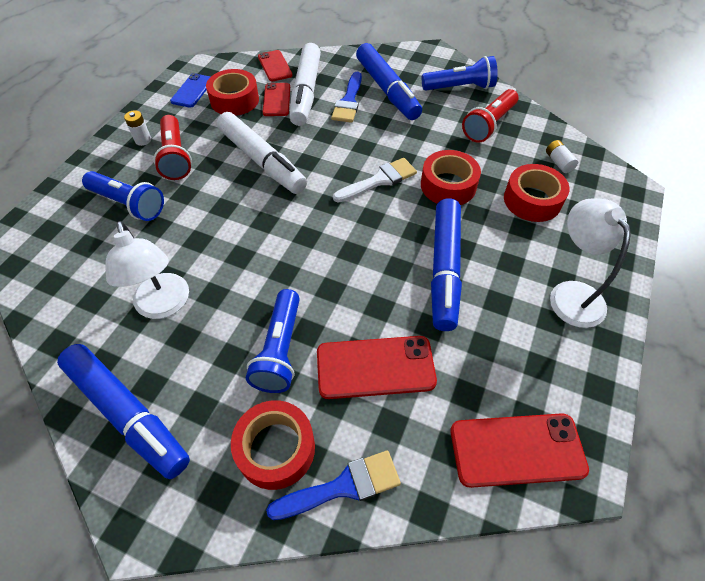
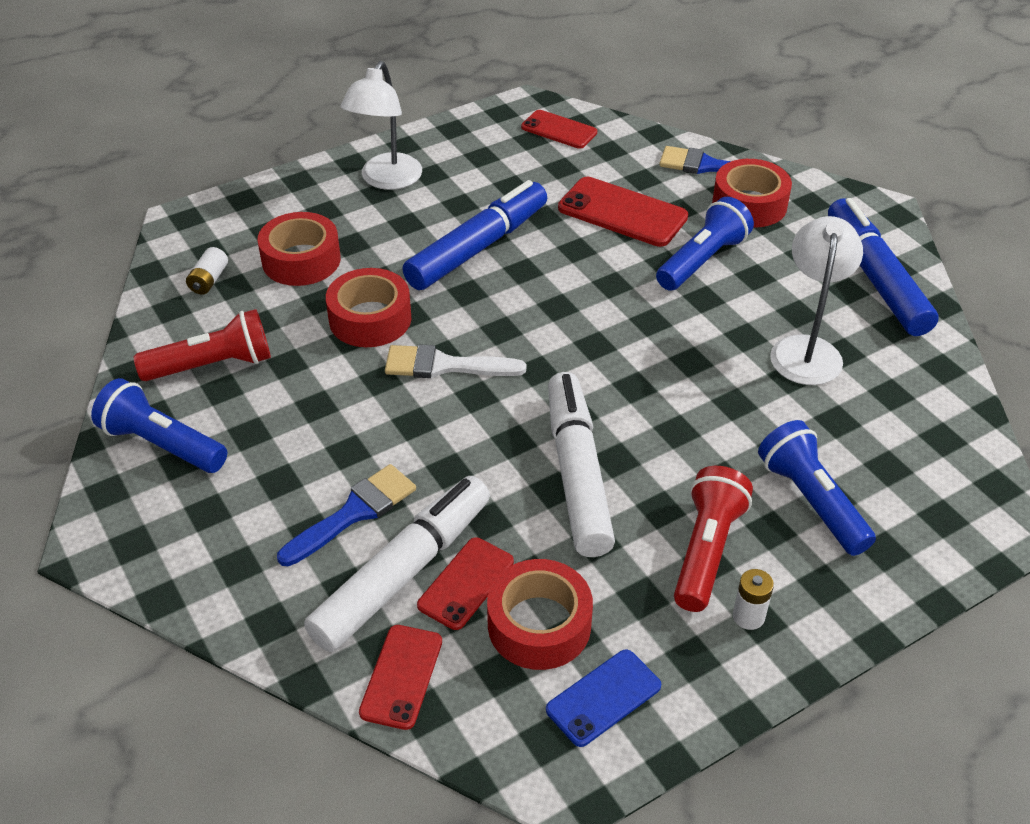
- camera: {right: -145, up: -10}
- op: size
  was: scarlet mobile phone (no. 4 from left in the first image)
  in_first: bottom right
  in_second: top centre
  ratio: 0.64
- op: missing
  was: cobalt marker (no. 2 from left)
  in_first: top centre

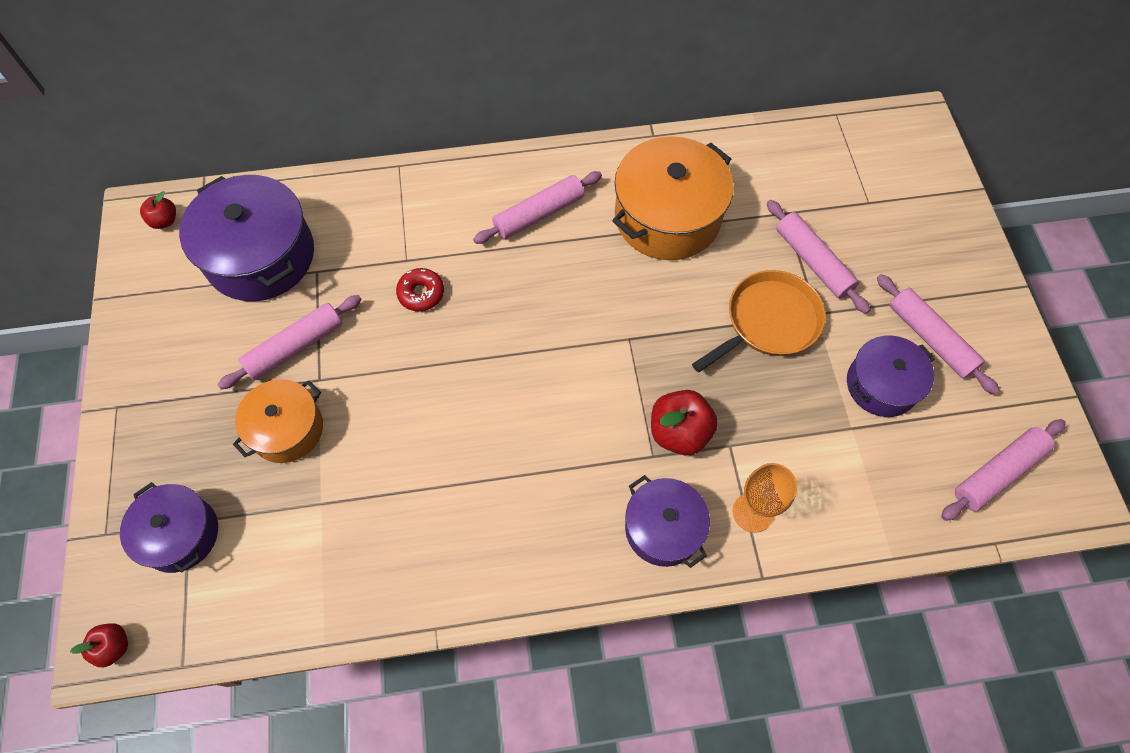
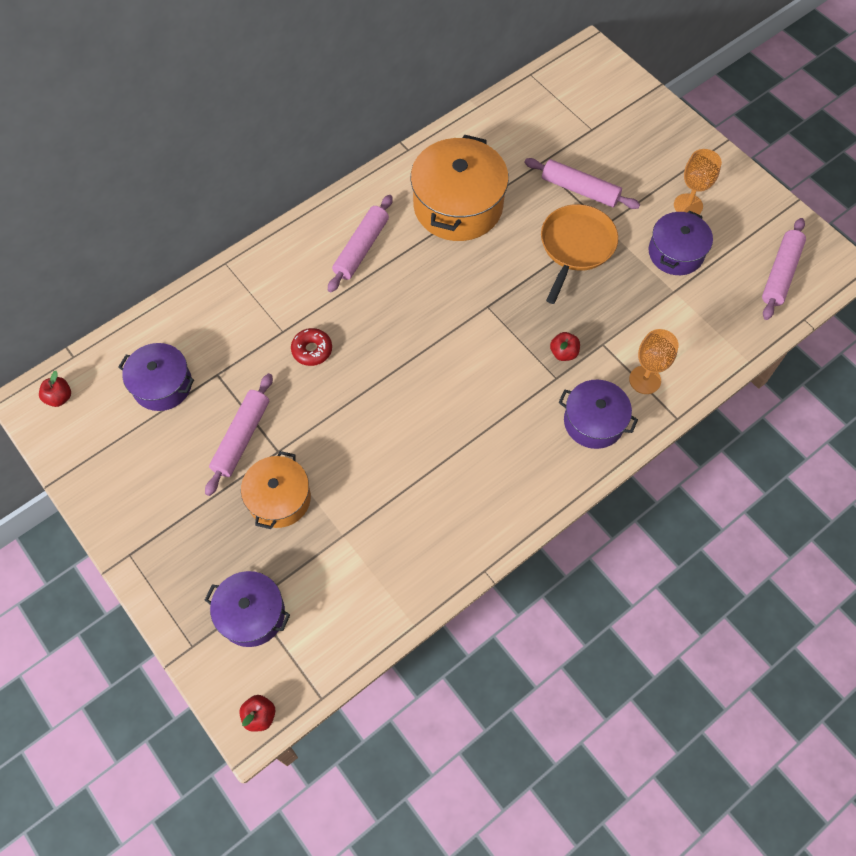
- camera: {right: -30, up: 0}
- op: size
  was: violet stockpot (no. 2 from left in the first image)
  in_first: top left
  in_second: middle left
  ratio: 0.61
- op: size
  was: scarlet toy apple (no. 3 from left)
  in_first: centre
  in_second: centre
  ratio: 0.57
- op: exchanged
  was: rose-pink rolling pin (no. 4 from left)
  now: orange-coloured wine glass (no. 2 from left)
  in_first: middle right
  in_second: top right

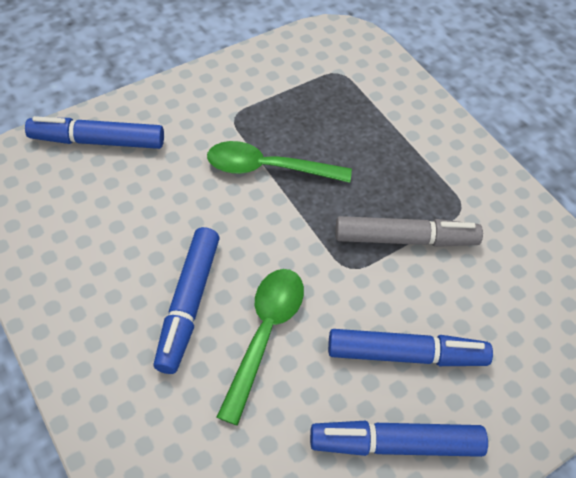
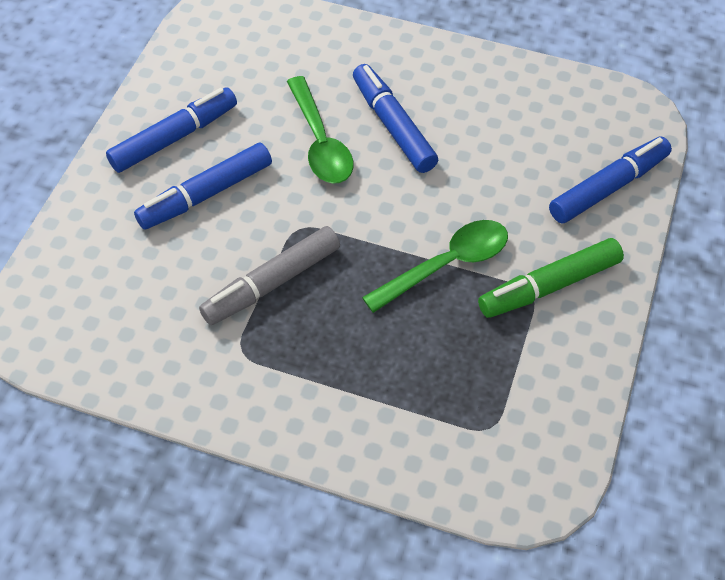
- camera: {right: 145, up: 0}
- op: appeared
  now: emerald marker
  in_second: middle right

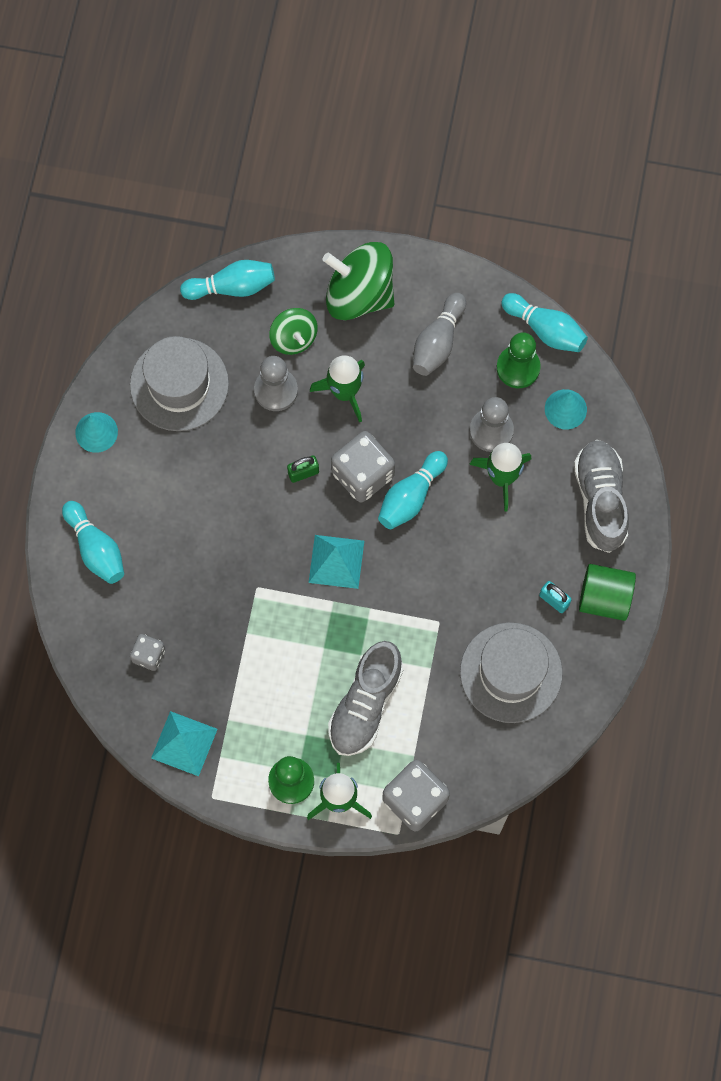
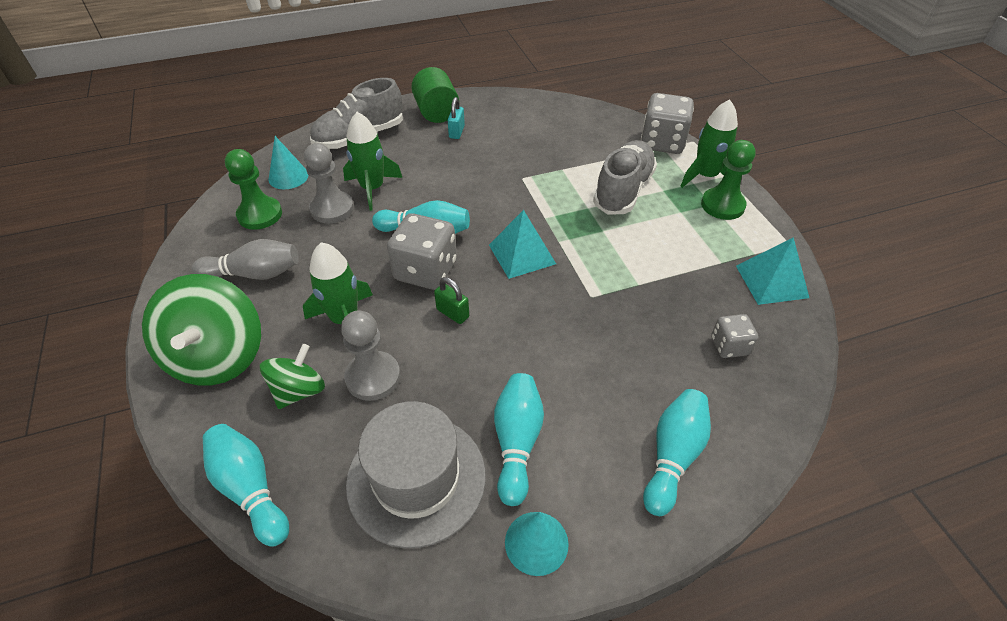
- camera: {right: -120, up: -25}
- op: relocated
  was: aqua skittle (no. 4 from left in the first image)
  now: aqua skittle (no. 3 from left)
  in_first: top right
  in_second: bottom centre
- op: spun
  was: grey shoe (no. 1 from left in the first image)
  in_first: centre
  in_second: top centre
  clockwise: -60
- op: missing
  was: grey top hat (no. 2 from left)
  in_first: middle right

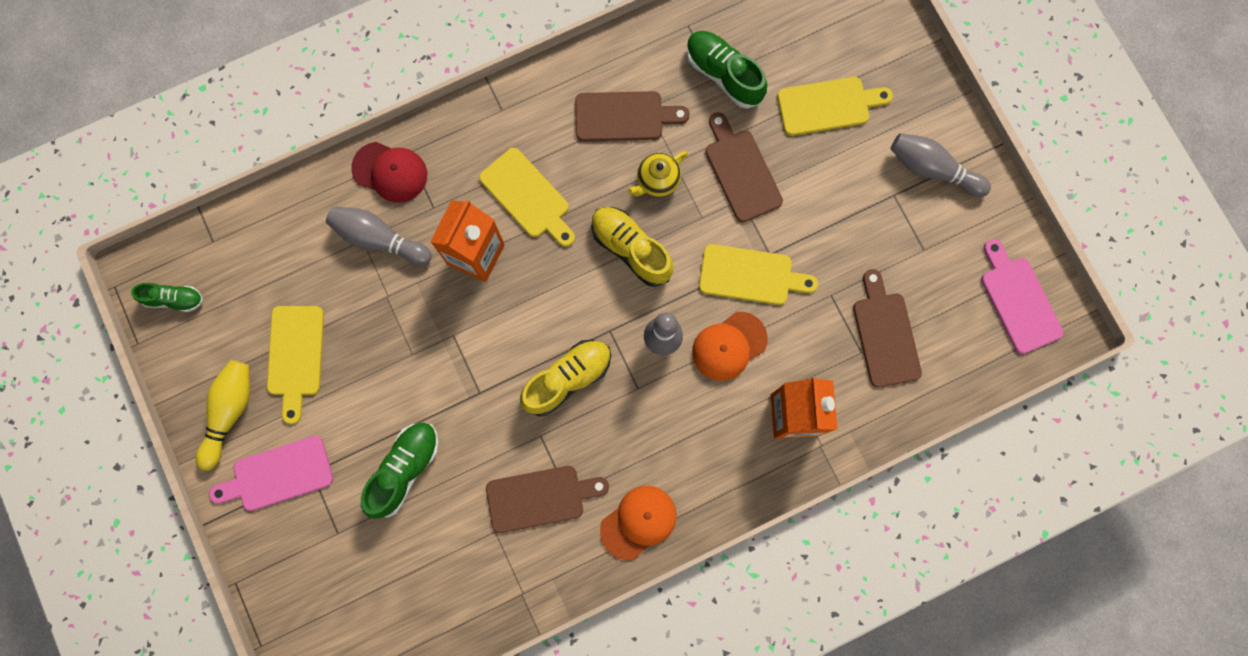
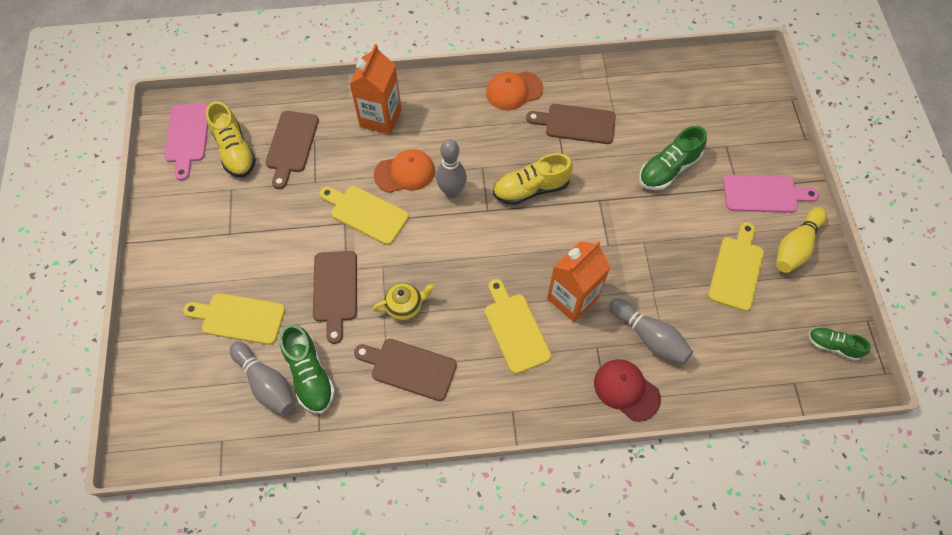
- camera: {right: -160, up: -15}
- op: relocated
  was: yellow shoe (no. 2 from left in the first image)
  now: yellow shoe (no. 1 from left)
  in_first: centre
  in_second: top left
- op: relocated
  was: grey skittle (no. 3 from left in the first image)
  now: grey skittle (no. 1 from left)
  in_first: top right
  in_second: bottom left

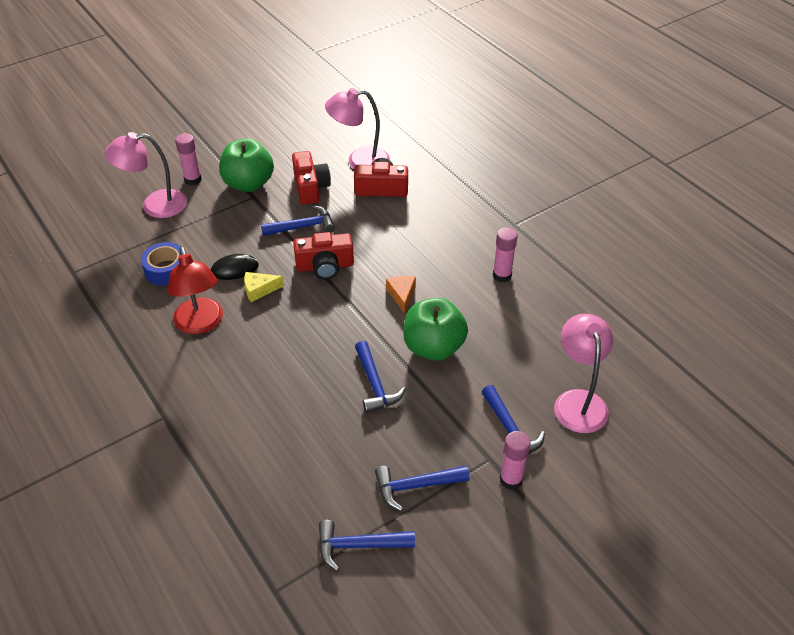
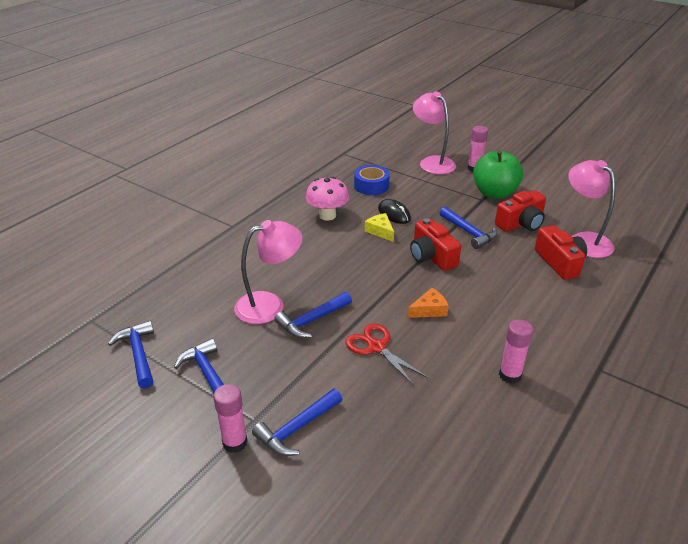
- camera: {right: 70, up: -10}
- op: relocated
  was: rose-pink desk lamp (no. 3 from left in the first image)
  now: rose-pink desk lamp (no. 1 from left)
  in_first: middle right
  in_second: centre
- op: exchanged
  was: scarlet desk lamp
  now: rose-pink toadstool
  in_first: middle left
  in_second: centre
- op: exchanged
  was: emerald toy apple (no. 2 from left)
  now: scarlet pair of scissors
  in_first: centre
  in_second: centre

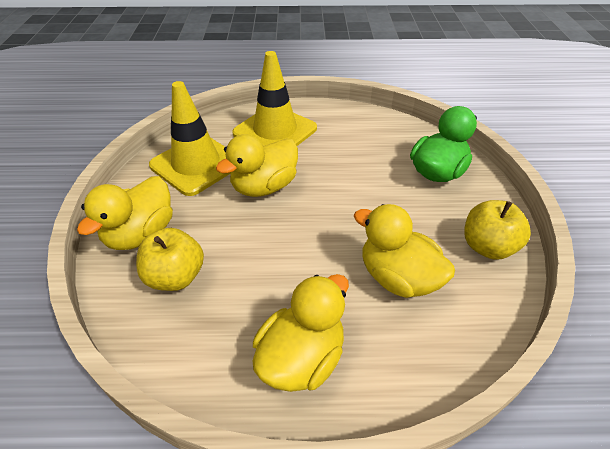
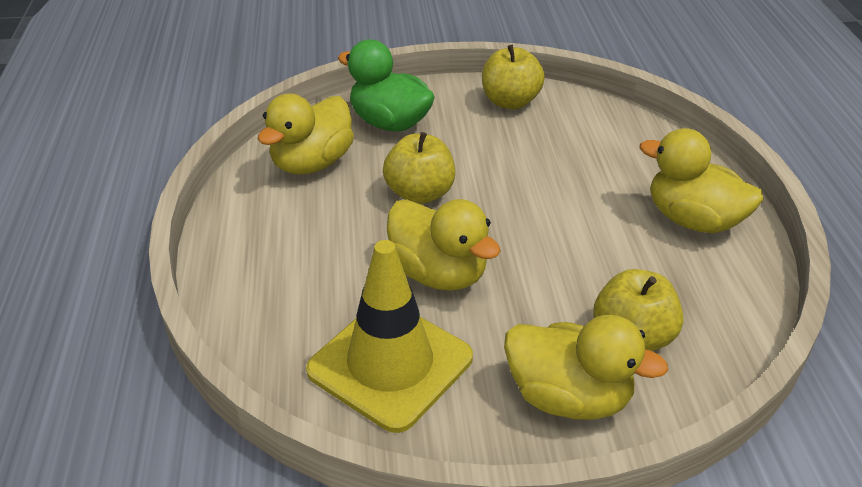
- camera: {right: -95, up: -5}
- op: relocated
  was: yellow duck (no. 4 from left in the first image)
  now: yellow duck (no. 1 from left)
  in_first: centre
  in_second: top centre
- op: appeared
  now: yellow toy apple (no. 1 from left)
  in_second: centre
- op: missing
  was: yellow traffic cone (no. 2 from left)
  in_first: top centre

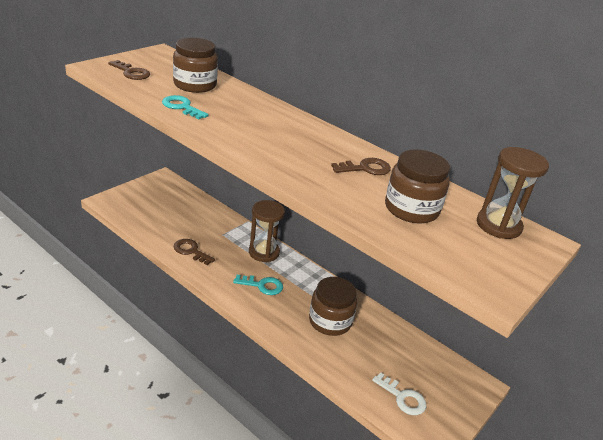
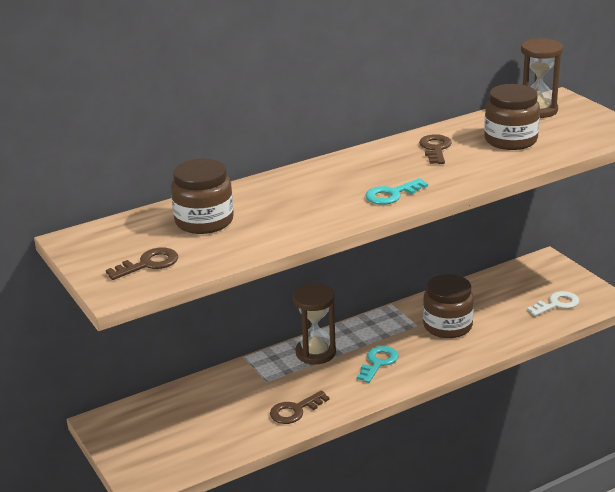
- camera: {right: -65, up: -5}
- op: relocated
  was: aqua door key (no. 1 from left in the first image)
  now: aqua door key (no. 2 from left)
  in_first: top left
  in_second: centre

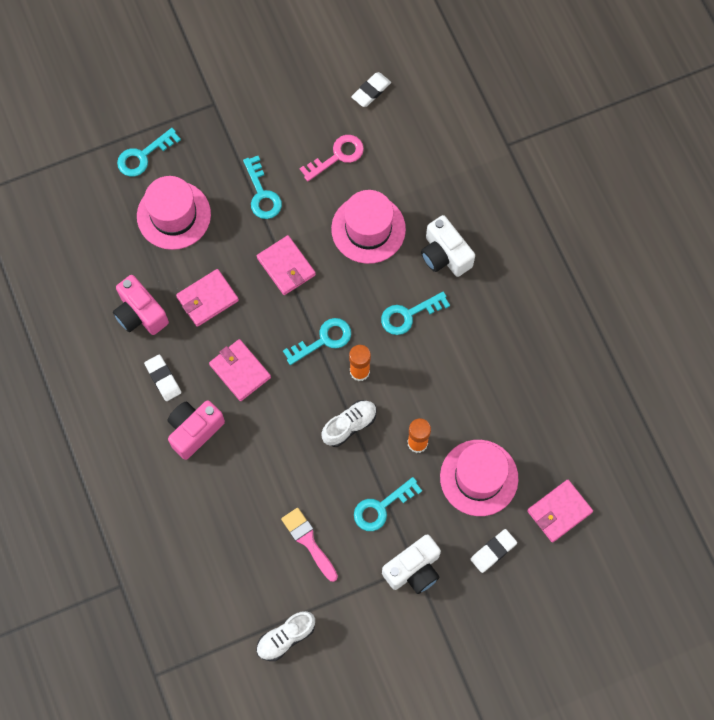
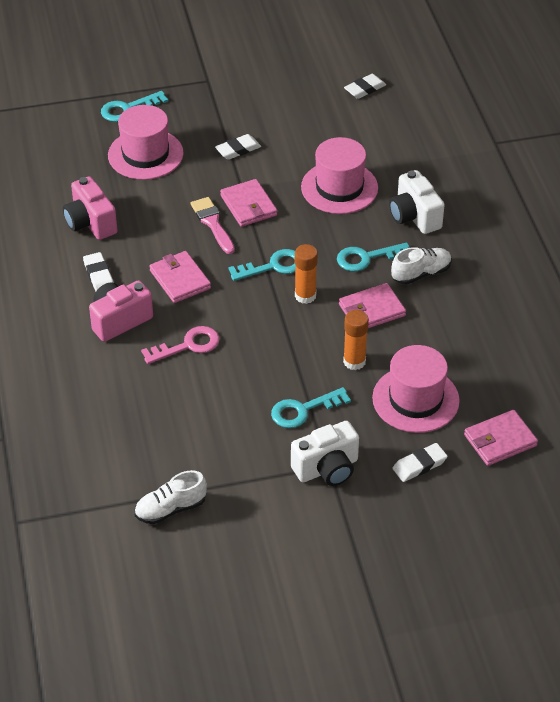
- camera: {right: 10, up: -25}
- op: relocated
  was: rose-pink door key
  in_first: top centre
  in_second: middle left
- op: relocated
  was: rose-pink paintbrush
  in_first: bottom centre
  in_second: top centre
- op: exchanged
  was: aqua door key (no. 2 from left)
  now: white pencil eraser (no. 2 from left)
  in_first: top centre
  in_second: top centre
- op: relocated
  was: rose-pink card wallet (no. 1 from left in the first image)
  now: rose-pink card wallet (no. 3 from left)
  in_first: middle left
  in_second: centre
- op: relocated
  was: white shoe (no. 2 from left)
  in_first: centre
  in_second: middle right

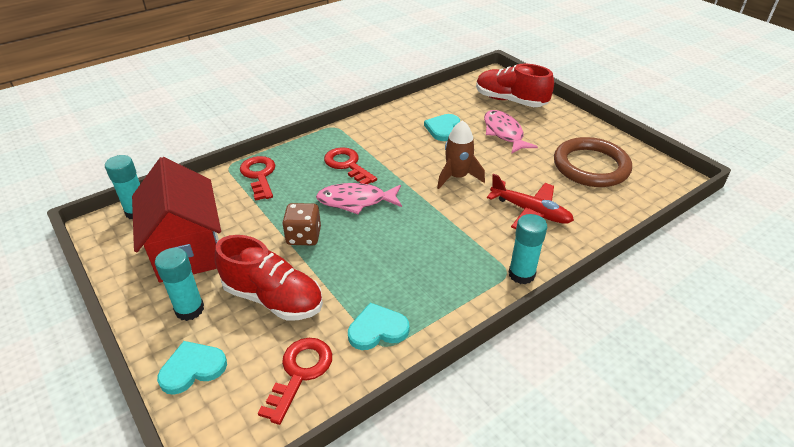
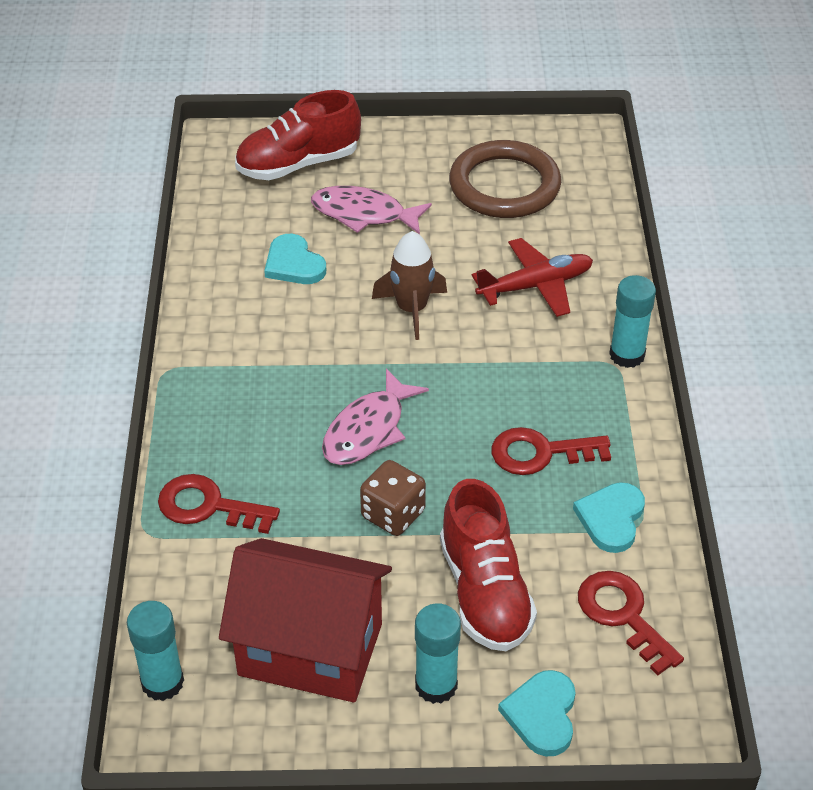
- camera: {right: -55, up: 5}
- op: spun
  was: scarlet shoe (no. 1 from left in the first image)
  in_first: centre
  in_second: bottom centre
  clockwise: 105
- op: relocated
  was: scarlet door key (no. 3 from left in the first image)
  now: scarlet door key (no. 2 from left)
  in_first: centre
  in_second: middle right

